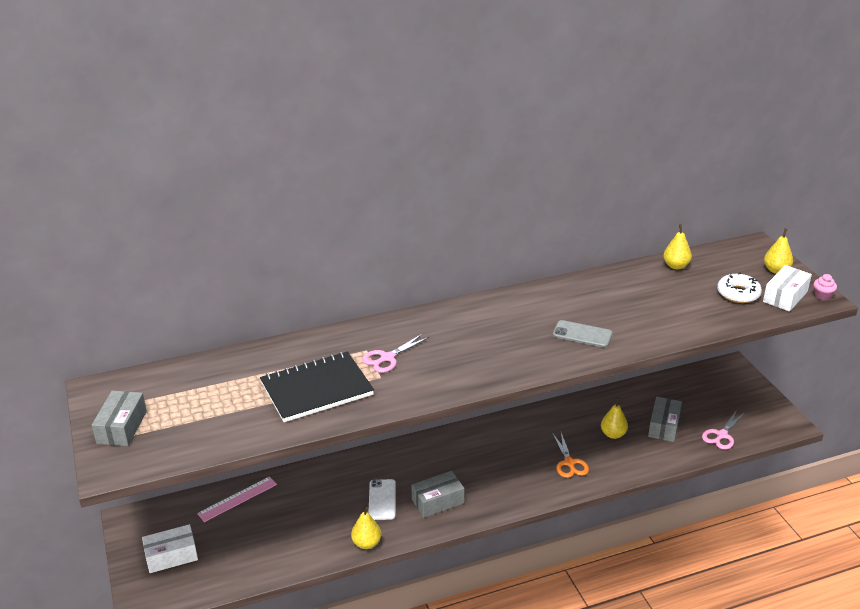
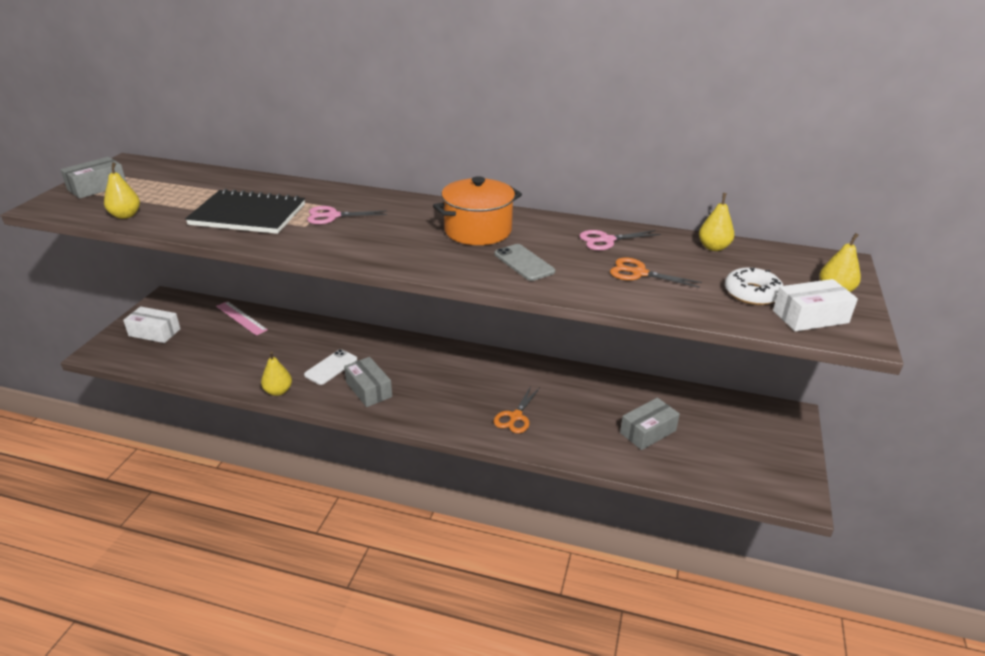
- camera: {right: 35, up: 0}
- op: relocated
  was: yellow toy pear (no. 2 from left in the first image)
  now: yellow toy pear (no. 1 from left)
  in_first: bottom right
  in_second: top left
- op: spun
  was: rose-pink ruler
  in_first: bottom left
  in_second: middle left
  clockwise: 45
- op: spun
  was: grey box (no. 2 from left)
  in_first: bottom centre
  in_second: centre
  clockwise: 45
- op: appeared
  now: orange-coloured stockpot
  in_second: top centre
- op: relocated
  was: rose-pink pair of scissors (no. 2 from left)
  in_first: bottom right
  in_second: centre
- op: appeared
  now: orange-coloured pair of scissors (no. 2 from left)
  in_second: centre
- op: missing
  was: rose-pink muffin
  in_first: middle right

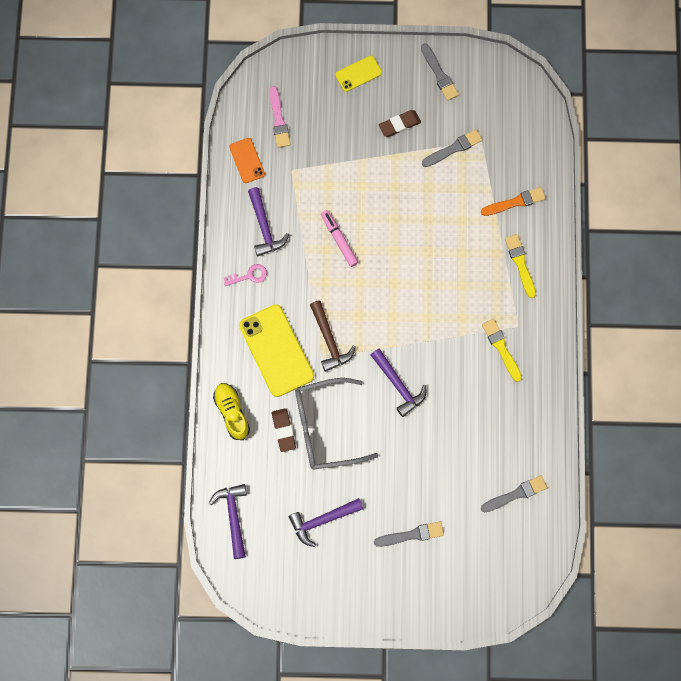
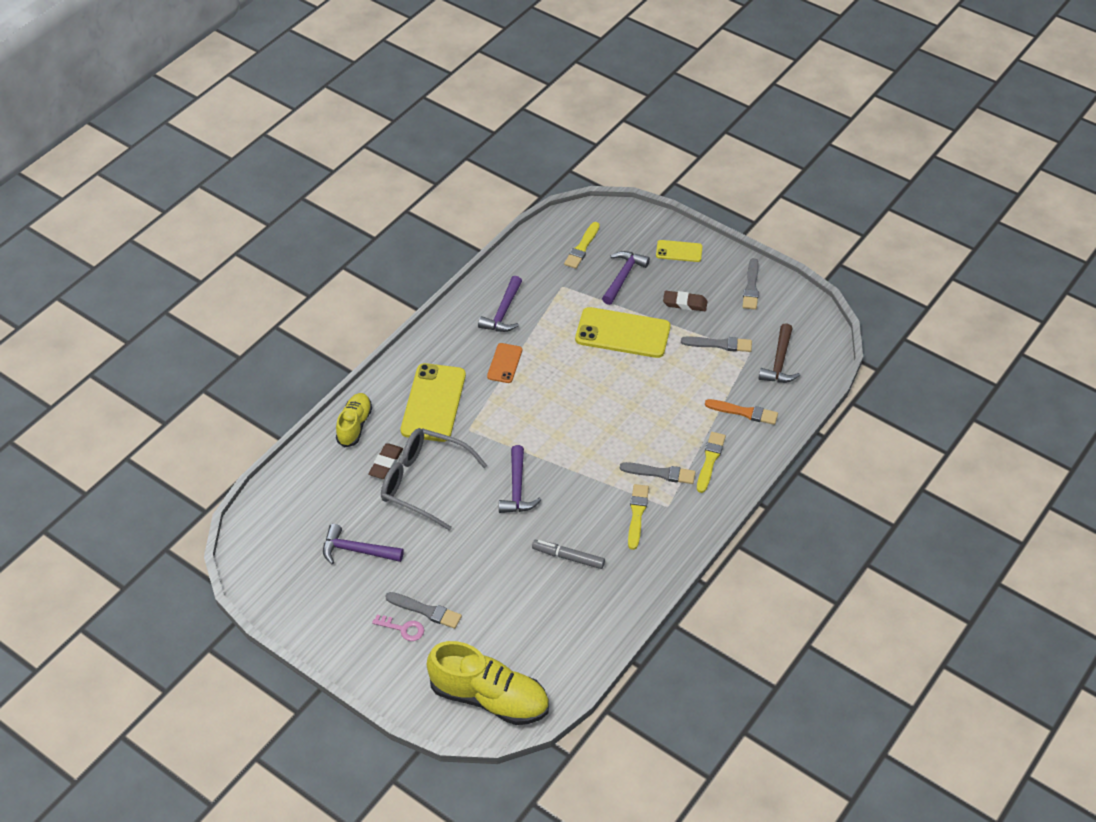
- camera: {right: 35, up: -25}
- op: relocated
  was: rose-pink door key
  in_first: centre
  in_second: bottom centre
- op: appeared
  now: yellow shoe (no. 2 from left)
  in_second: bottom centre
- op: relocated
  was: orange-coloured mobile phone
  in_first: top centre
  in_second: centre
- op: appeared
  now: grey marker
  in_second: bottom centre
- op: colour
  was: rose-pink paintbrush
  now: yellow paintbrush (no. 1 from left)
  in_first: top centre
  in_second: top centre
- op: appeared
  now: yellow mobile phone (no. 2 from left)
  in_second: centre
- op: relocated
  was: violet hammer (no. 1 from left in the first image)
  now: violet hammer (no. 4 from left)
  in_first: bottom centre
  in_second: centre
- op: relocated
  was: grey paintbrush (no. 4 from left in the first image)
  now: grey paintbrush (no. 2 from left)
  in_first: bottom right
  in_second: centre
- op: relocated
  was: brown hammer
  in_first: centre
  in_second: middle right
- op: missing
  was: rose-pink marker
  in_first: centre

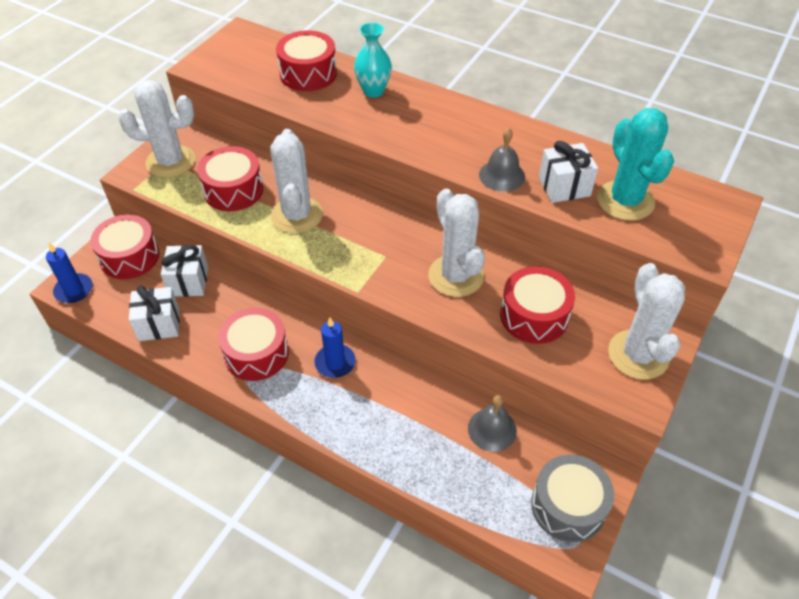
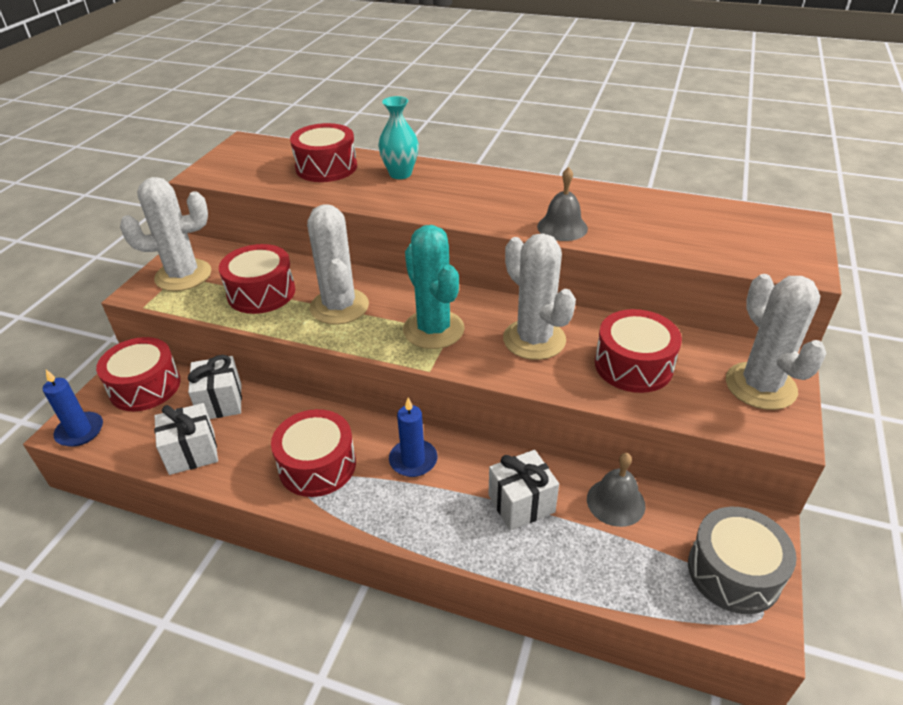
- camera: {right: -10, up: -10}
- op: relocated
  was: aqua cactus
  in_first: top right
  in_second: centre
- op: relocated
  was: white gift (no. 3 from left)
  in_first: top right
  in_second: bottom centre

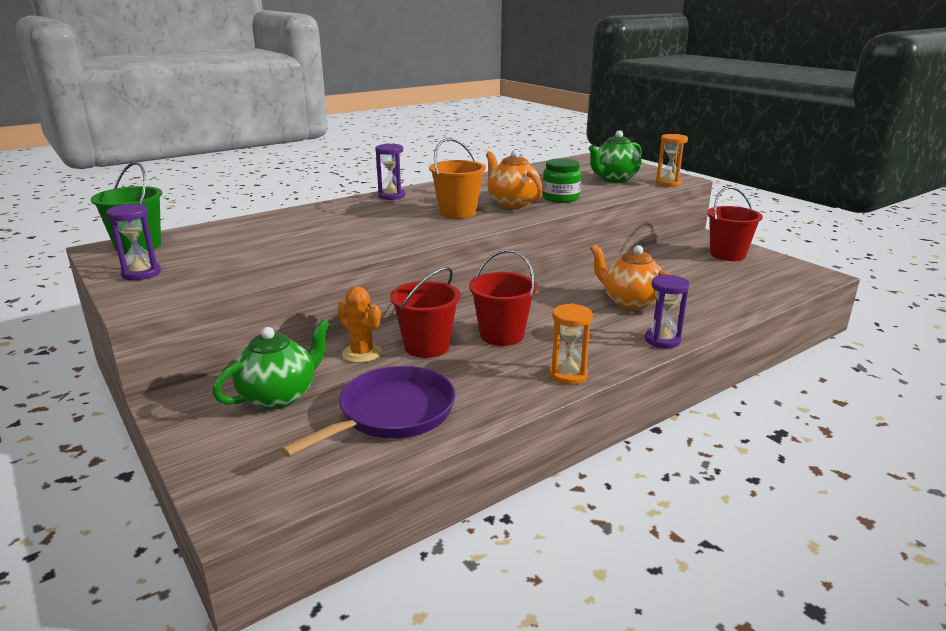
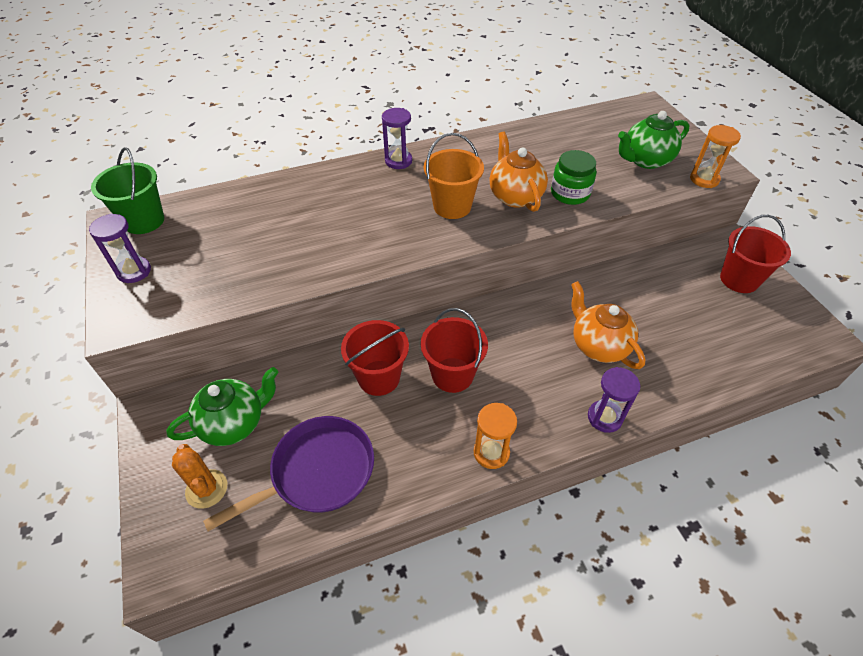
- camera: {right: 15, up: 25}
- op: relocated
  was: orange-coloured cactus
  in_first: centre
  in_second: bottom left

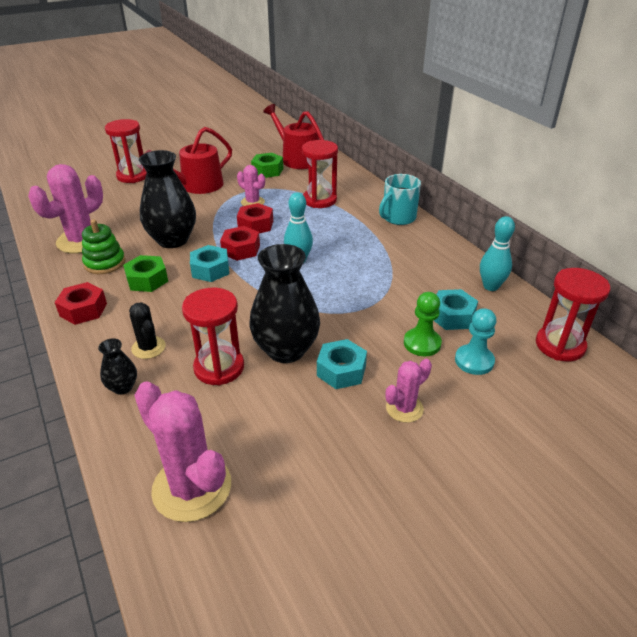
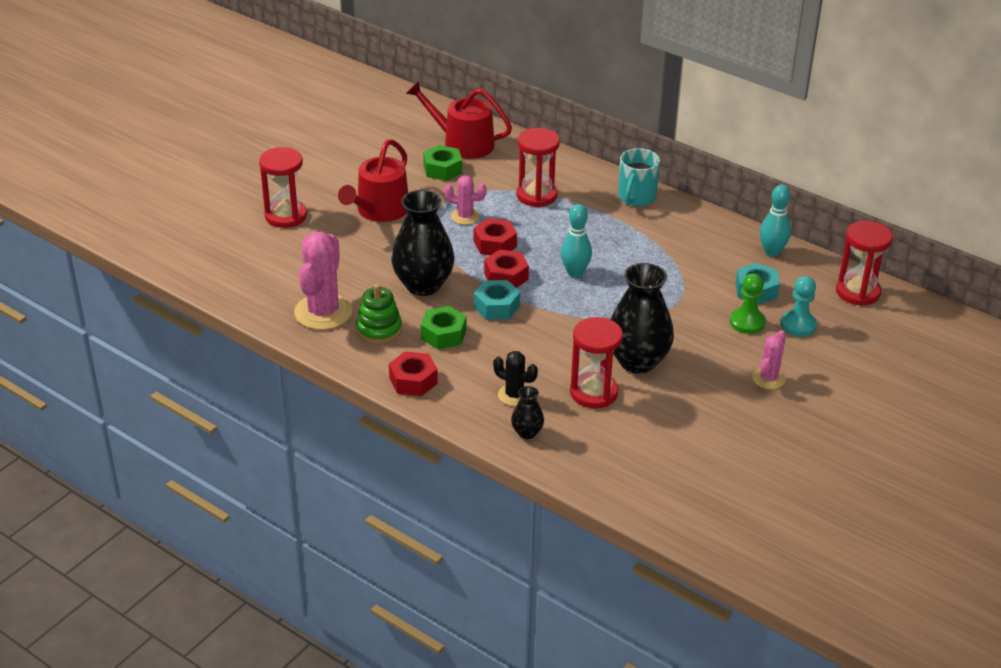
- camera: {right: -25, up: 0}
- op: missing
  was: rose-pink cactus (no. 2 from left)
  in_first: bottom left
- op: missing
  was: aqua hex nut (no. 2 from left)
  in_first: centre

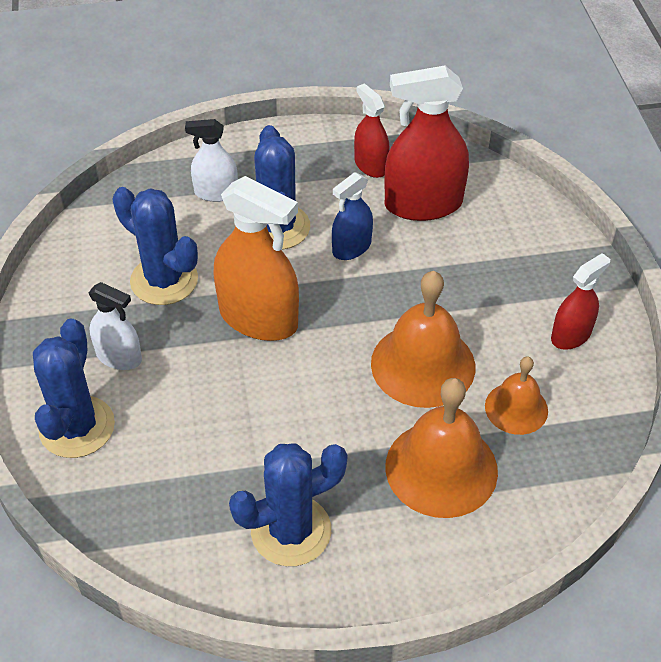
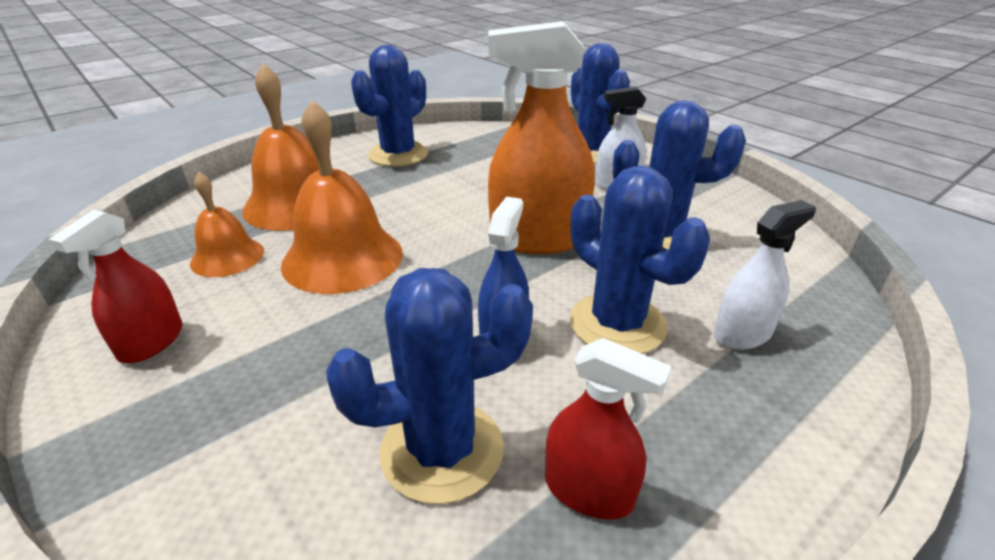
- camera: {right: 150, up: -15}
- op: exchanged
  was: scarlet spray bottle (no. 2 from left)
  now: cobalt cactus (no. 2 from left)
  in_first: top centre
  in_second: bottom centre

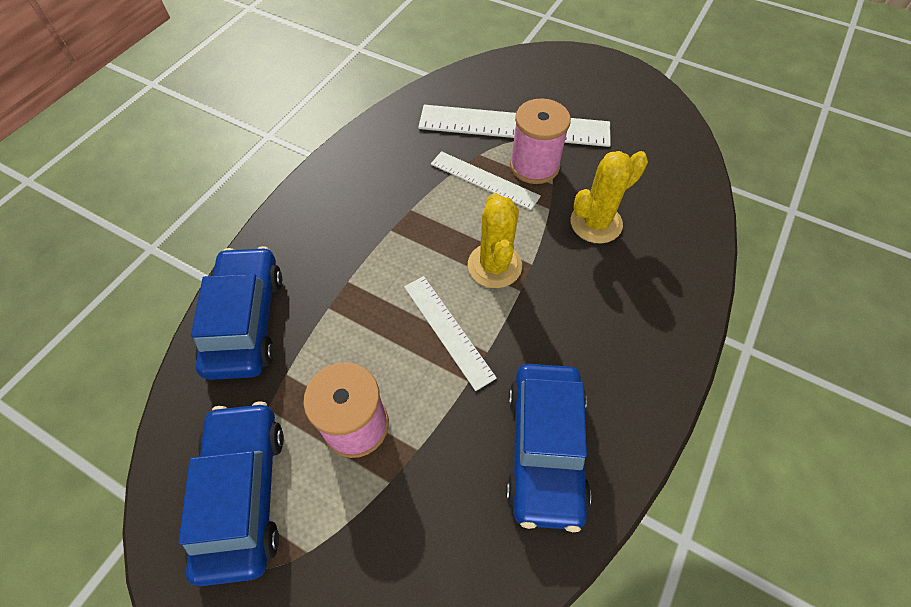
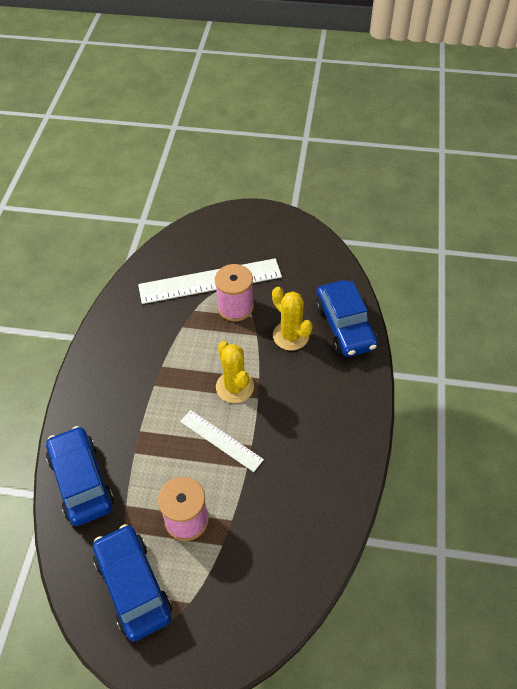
- camera: {right: -20, up: -5}
- op: spun
  was: yellow cactus (no. 2 from left)
  in_first: top right
  in_second: centre
  clockwise: -75
- op: relocated
  was: cobalt toy car (no. 3 from left)
  in_first: bottom centre
  in_second: middle right
- op: missing
  was: white ruler (no. 2 from left)
  in_first: top centre

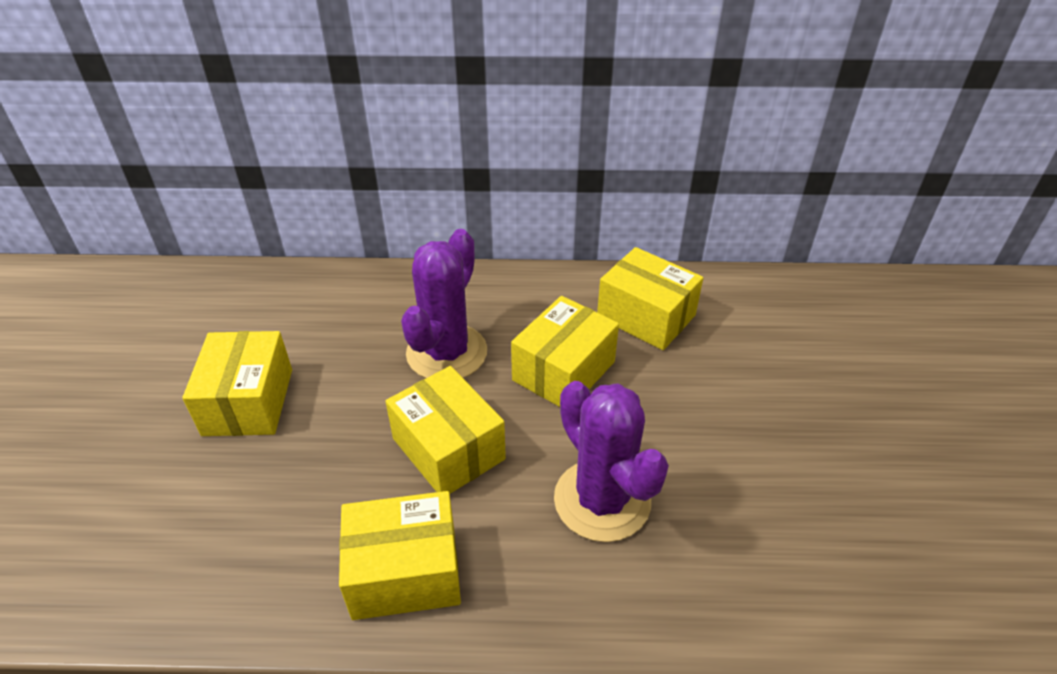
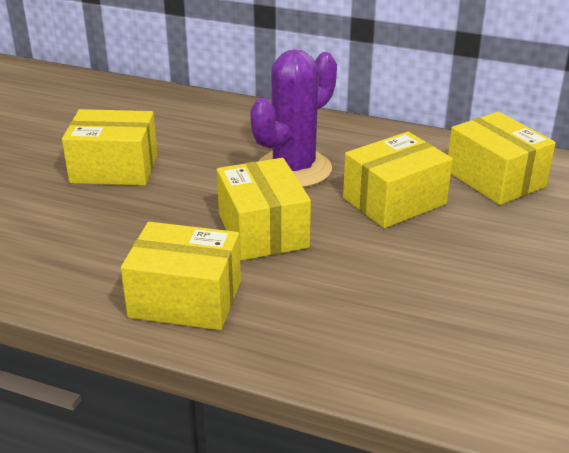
- camera: {right: 20, up: -10}
- op: spun
  was: yellow box (no. 1 from left)
  in_first: middle left
  in_second: top left
  clockwise: 75
- op: missing
  was: violet cactus (no. 2 from left)
  in_first: bottom centre

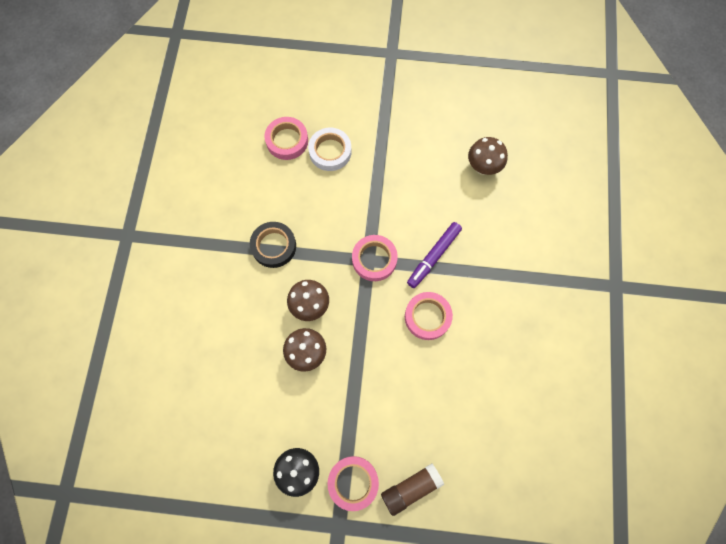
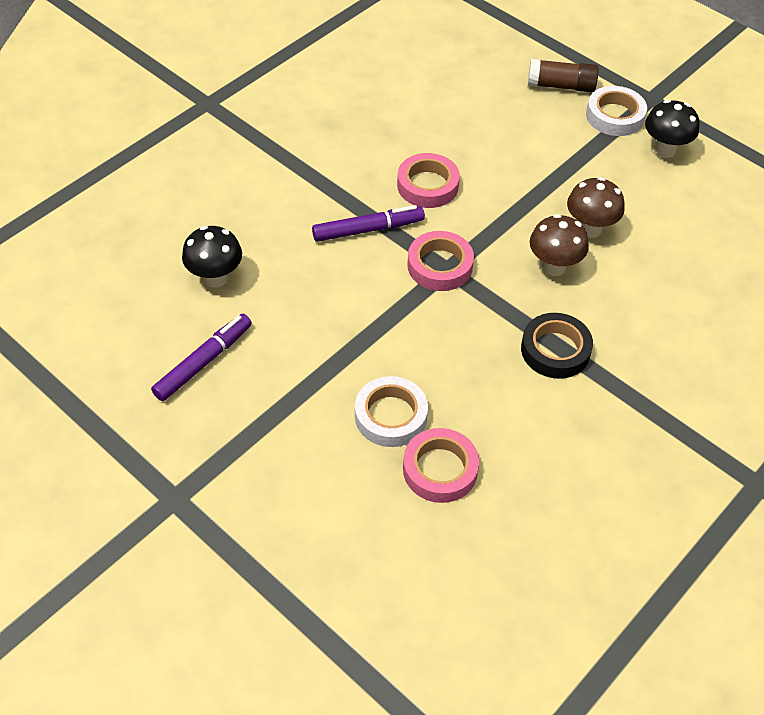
- camera: {right: -145, up: -20}
- op: appeared
  now: violet marker (no. 1 from left)
  in_second: middle left
- op: colour
  was: brown toadstool (no. 3 from left)
  now: black toadstool (no. 1 from left)
  in_first: top right
  in_second: middle left
- op: colour
  was: rose-pink roll of tape (no. 2 from left)
  now: white roll of tape (no. 2 from left)
  in_first: bottom centre
  in_second: top right

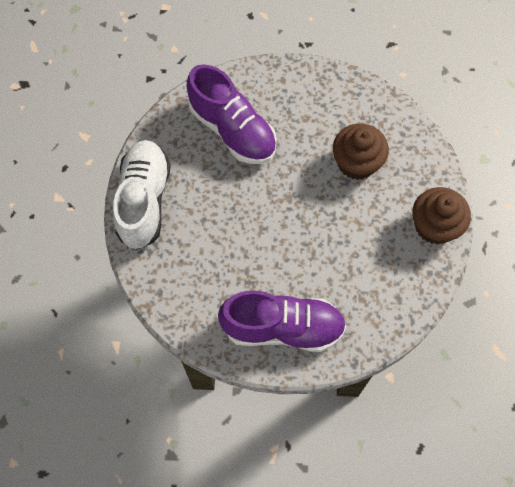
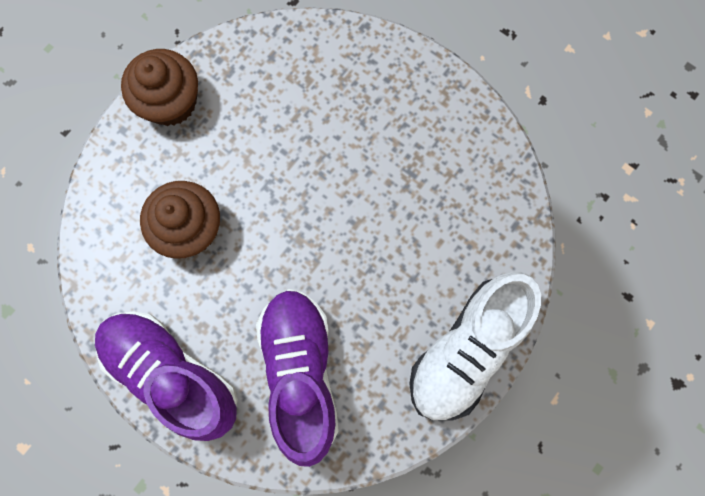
- camera: {right: -145, up: 10}
- op: relocated
  was: violet shoe (no. 2 from left in the first image)
  now: violet shoe (no. 1 from left)
  in_first: centre
  in_second: bottom left

